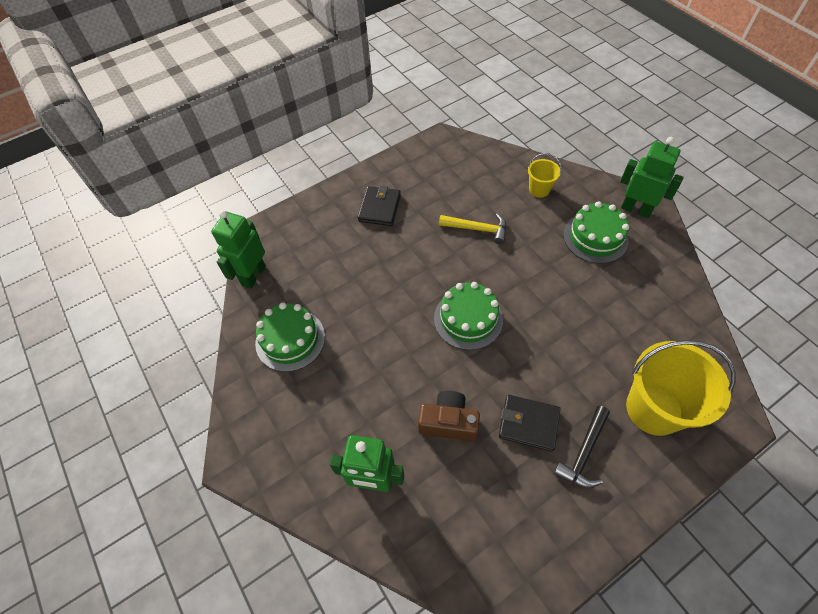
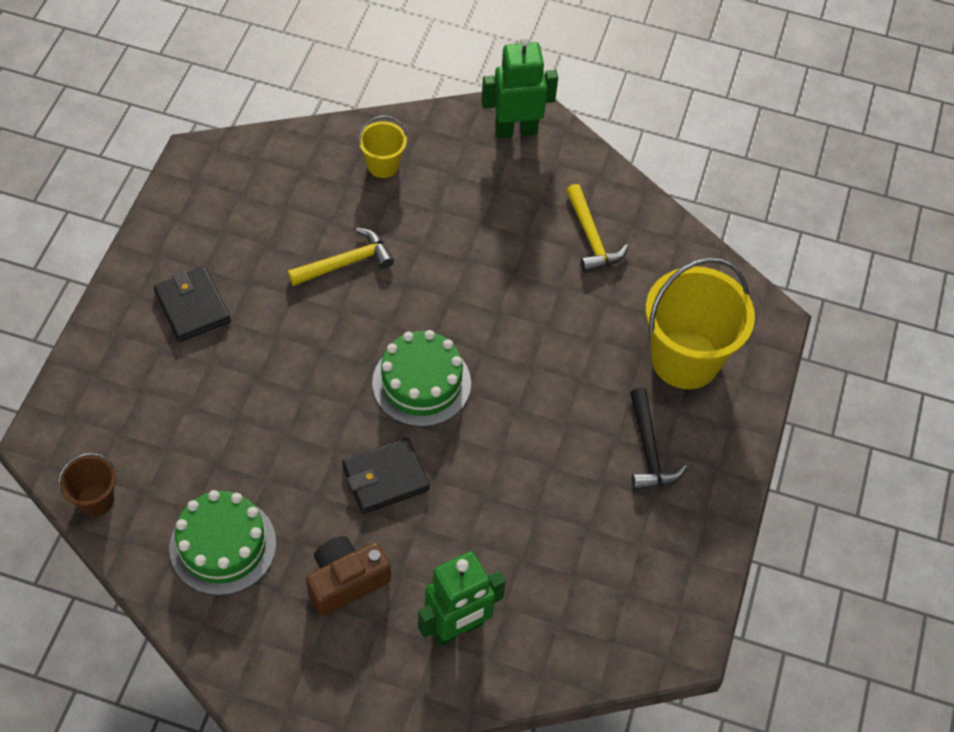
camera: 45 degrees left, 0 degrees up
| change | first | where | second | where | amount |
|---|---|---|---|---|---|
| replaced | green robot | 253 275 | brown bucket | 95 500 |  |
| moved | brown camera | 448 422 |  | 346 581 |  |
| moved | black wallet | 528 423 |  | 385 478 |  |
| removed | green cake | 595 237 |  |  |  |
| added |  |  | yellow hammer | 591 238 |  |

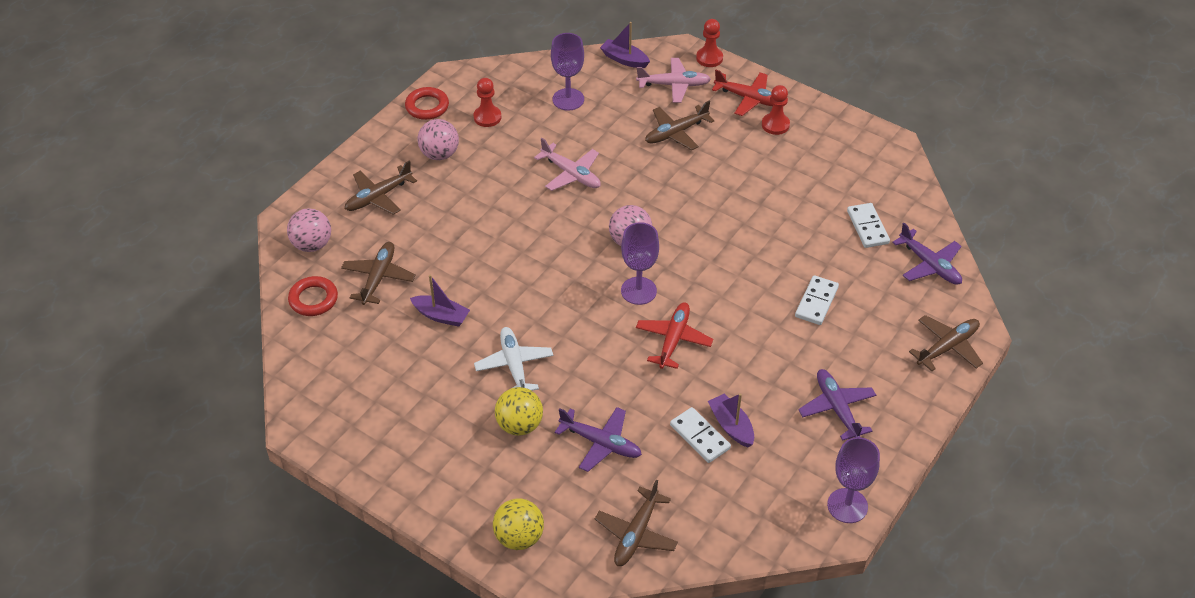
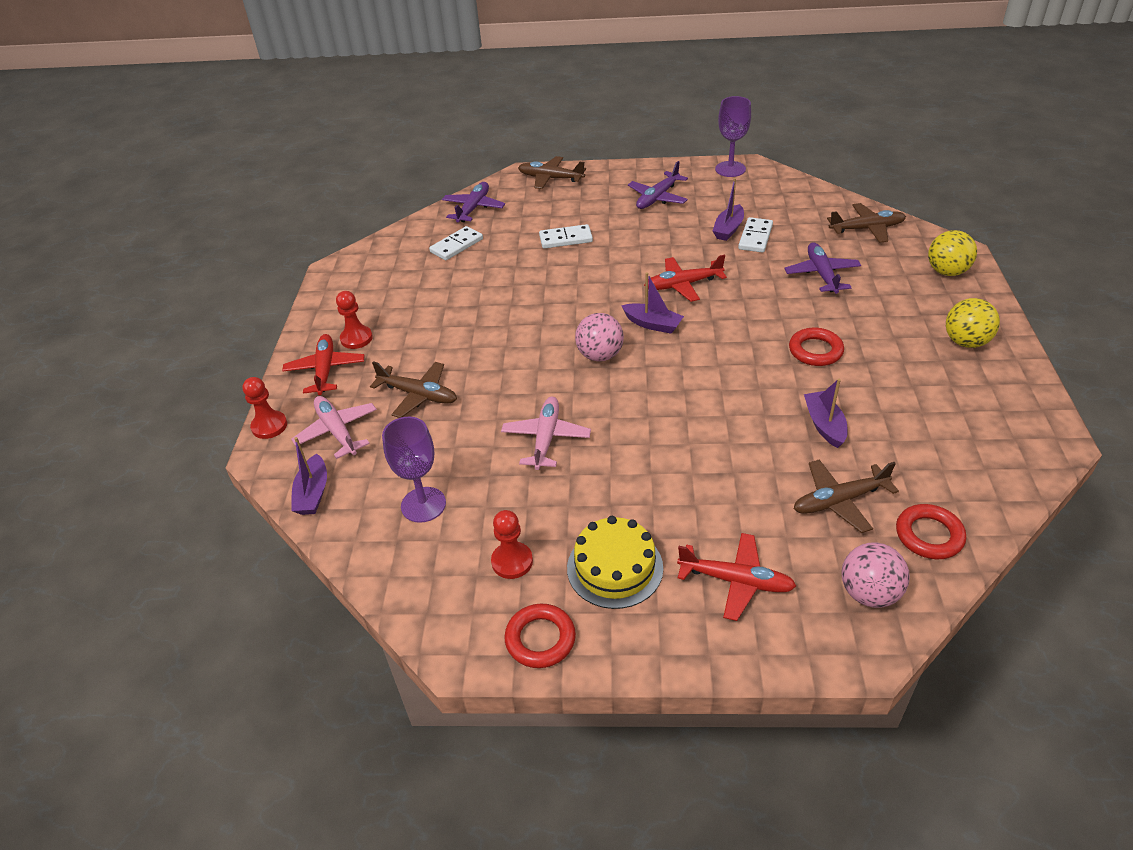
camera: 120 degrees left, 5 degrees down
| change | first | where | second | where | amount |
|---|---|---|---|---|---|
| recoloured | brown plane | 379 196 | red plane | 735 581 |  |
| replaced | pink ball | 439 154 | yellow cake | 615 568 |  |
| replaced | white plane | 514 366 | red ring | 815 351 |  |
| moved | yellow ball | 519 425 |  | 965 342 |  |
| replaced | purple goblet | 638 291 | purple boat | 652 324 |  |

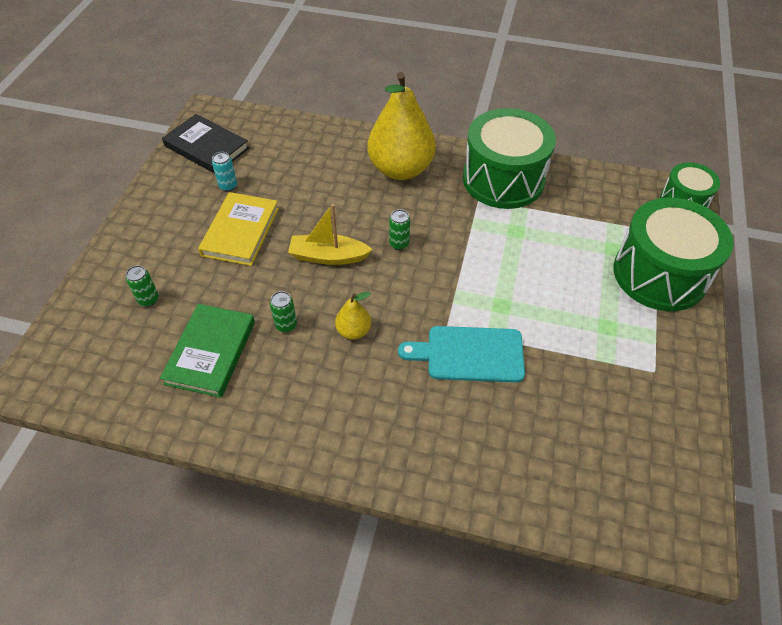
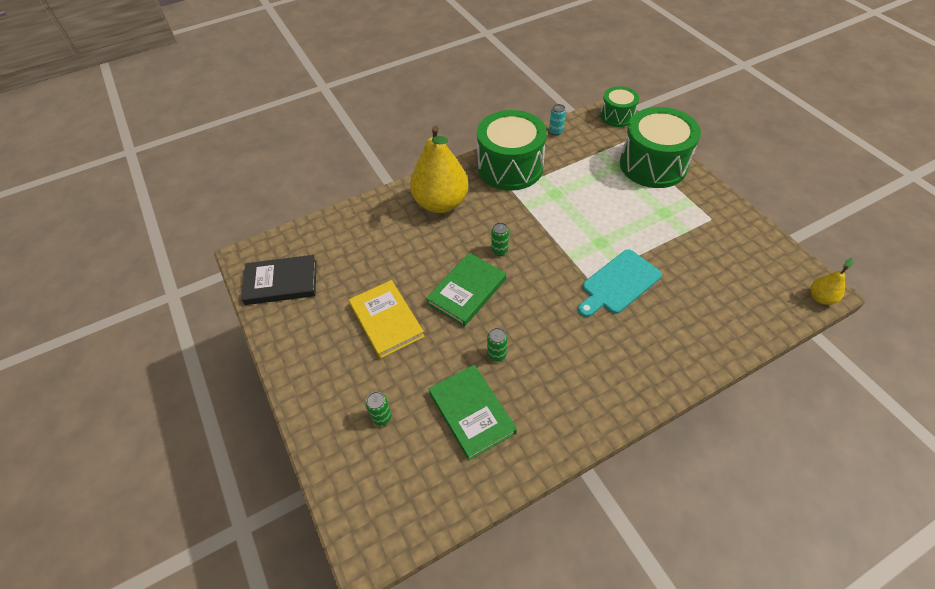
camera: 40 degrees left, 0 degrees up
| change | first | where | second | where | amount |
|---|---|---|---|---|---|
| moved | turquoise can | 228 186 |  | 556 131 |  |
| replaced | yellow boat | 328 256 | green book | 467 291 |  |
| moved | yellow pear | 353 331 |  | 821 298 |  |

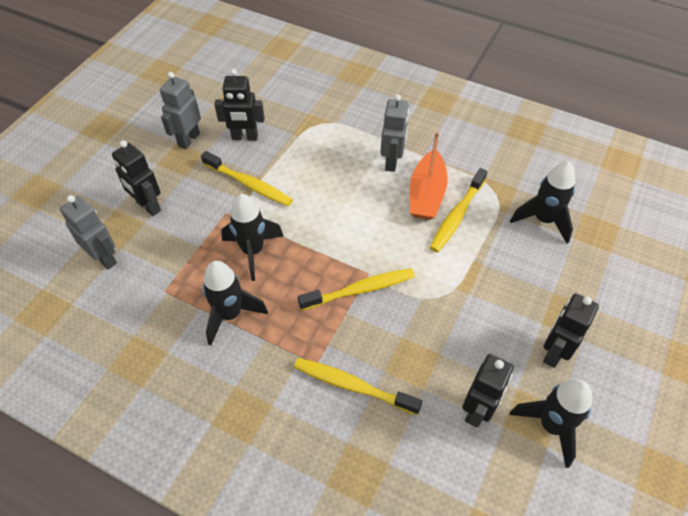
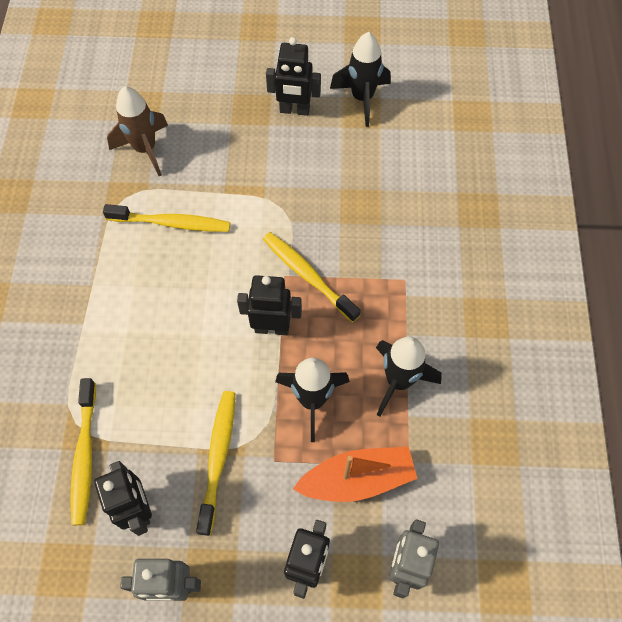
camera: 115 degrees left, 10 degrees up
| change | first | where | second | where | amount |
|---|---|---|---|---|---|
| moved | yellow toothbrush | 353 386 |  | 85 455 |  |
| removed | grey robot | 392 162 |  |  |  |
| moved | orange boat | 426 194 |  | 357 479 |  |
| moved | black robot | 477 410 |  | 272 328 |  |
| recoloured | black rocket | 543 220 | brown rocket | 145 149 |  |

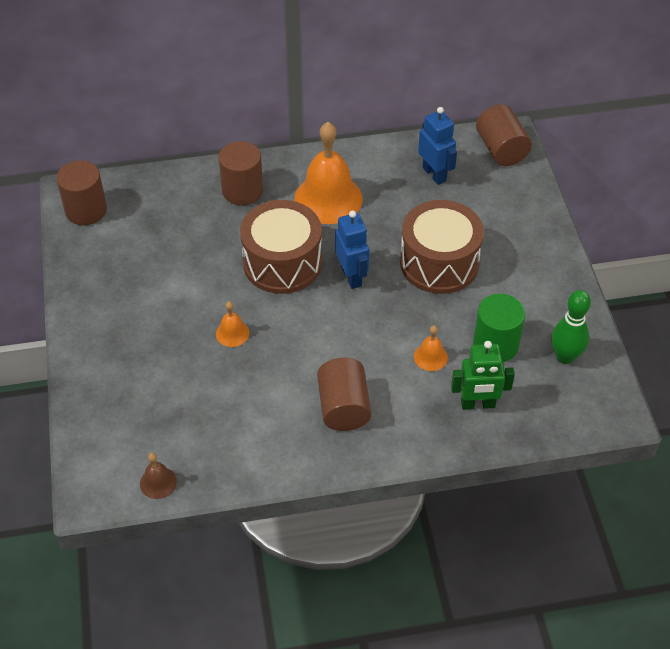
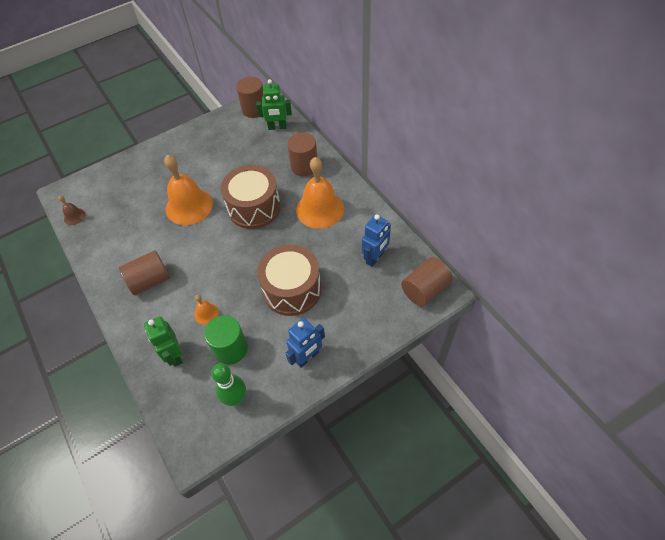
camera: 70 degrees right, 5 degrees up
| change | first | where | second | where | amount |
|---|---|---|---|---|---|
| resized | orange bell | 232 333 |  | 189 206 | x2.22 |
| moved | blue robot | 351 276 |  | 307 357 |  |
| added |  |  | green robot | 277 127 |  |

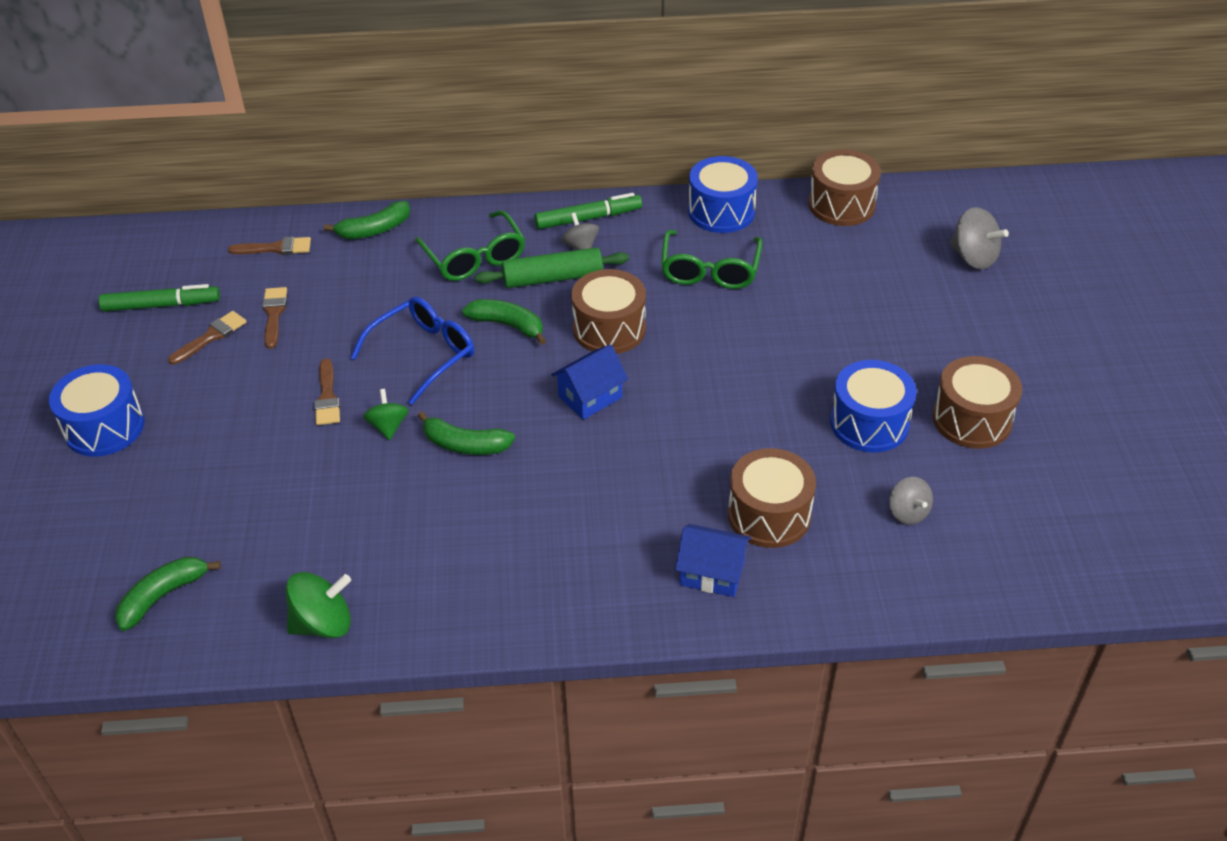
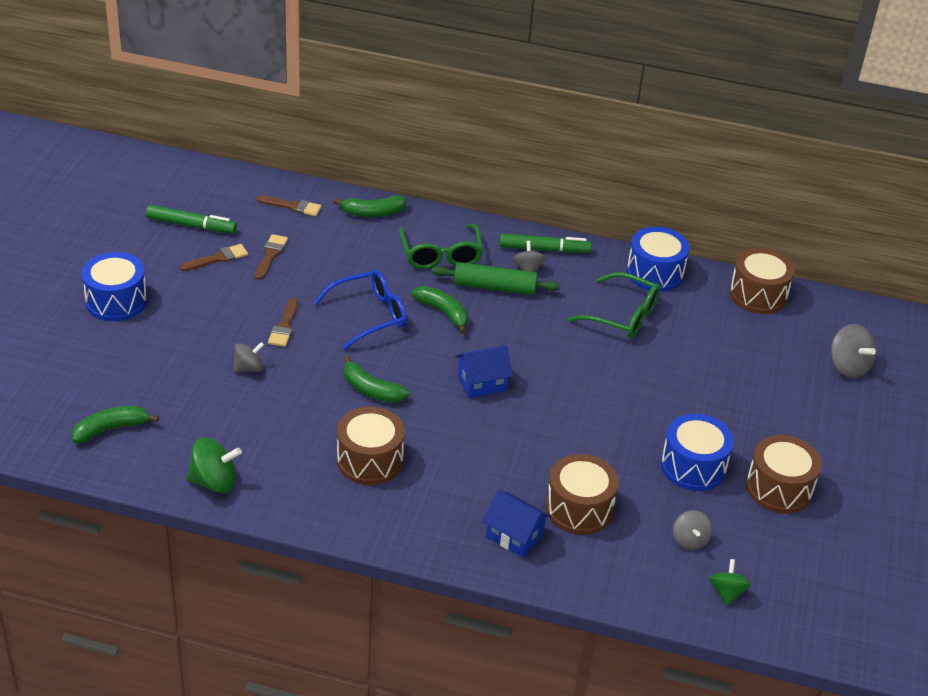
camera: 15 degrees right, 5 degrees down
| change | first | where | second | where | amount |
|---|---|---|---|---|---|
| moved | green spinning top | 388 426 |  | 727 592 |  |
| moved | brown drum | 609 329 |  | 370 460 |  |
| turned | green glasses | 710 270 |  | 623 316 | 90 degrees counterclockwise |
| added |  |  | grey spinning top | 248 368 |  |

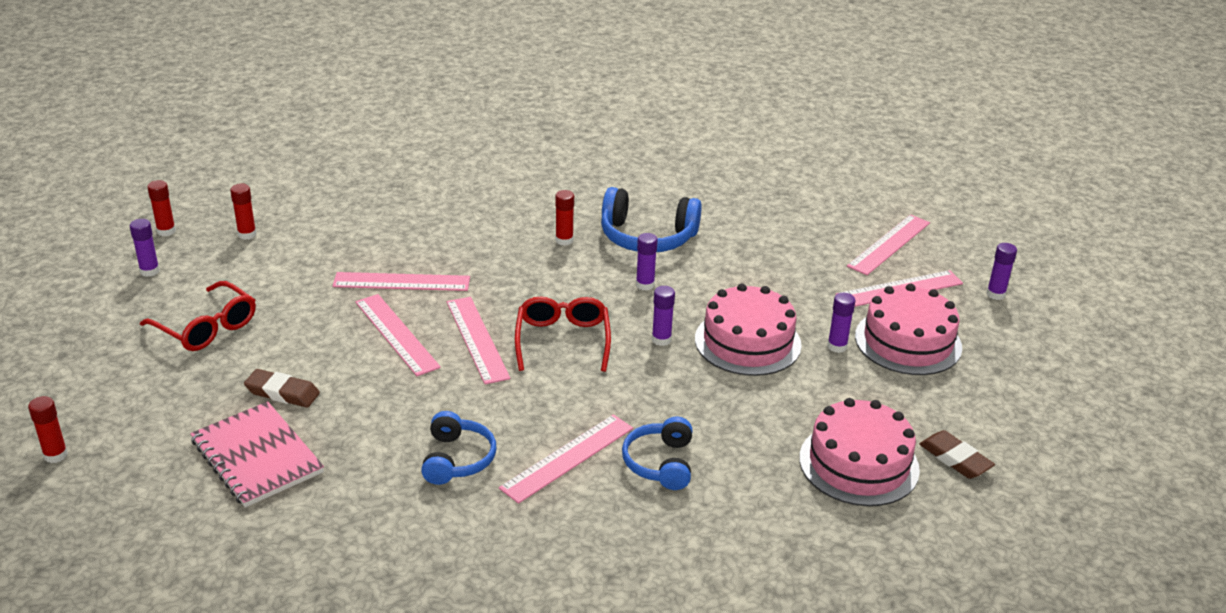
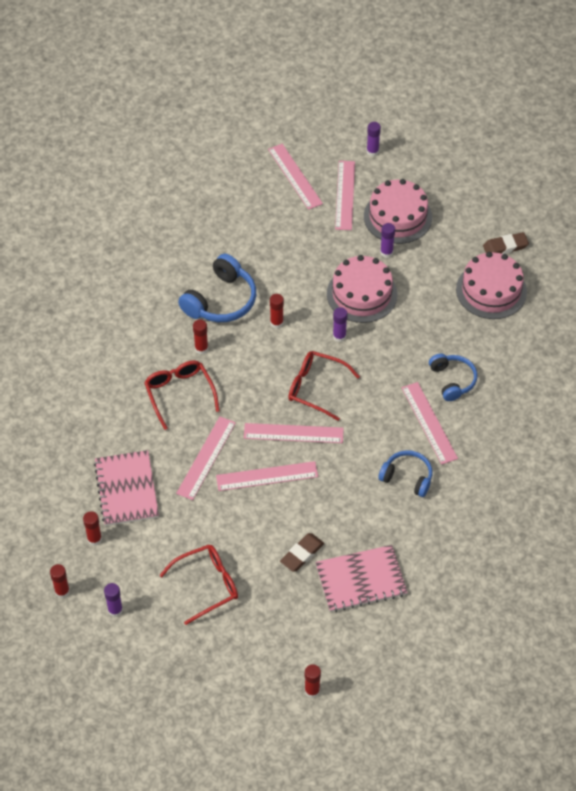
camera: 65 degrees left, 20 degrees up
| change | first | where | second | where | amount |
|---|---|---|---|---|---|
| turned | blue headphones | 660 463 |  | 452 380 | 135 degrees counterclockwise |
| recoloured | purple glue stick | 645 285 | red glue stick | 276 323 |  |
| added |  |  | pink notebook | 127 489 |  |
| added |  |  | red glasses | 179 394 |  |

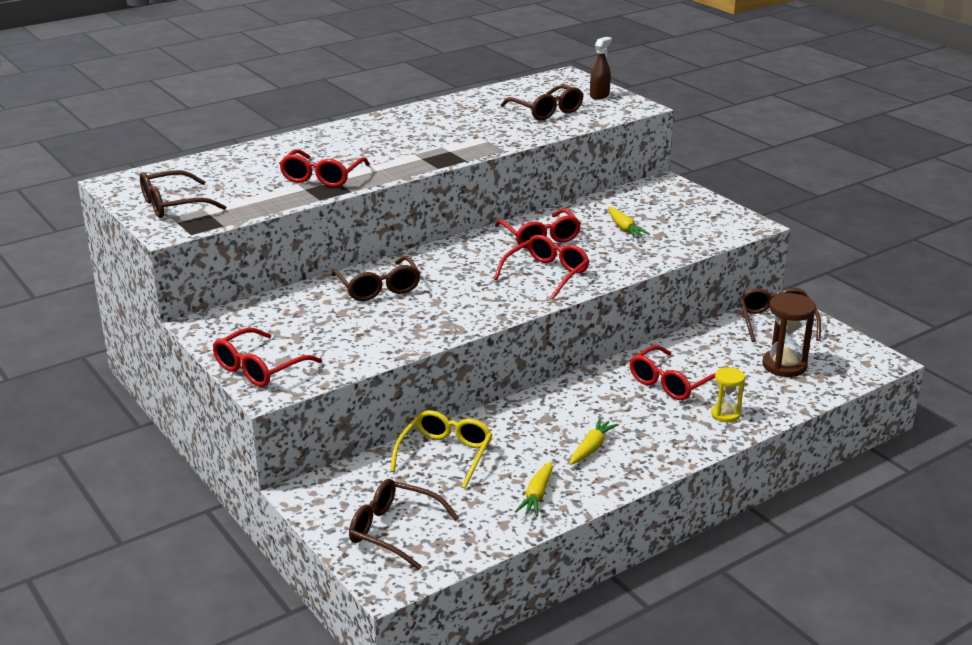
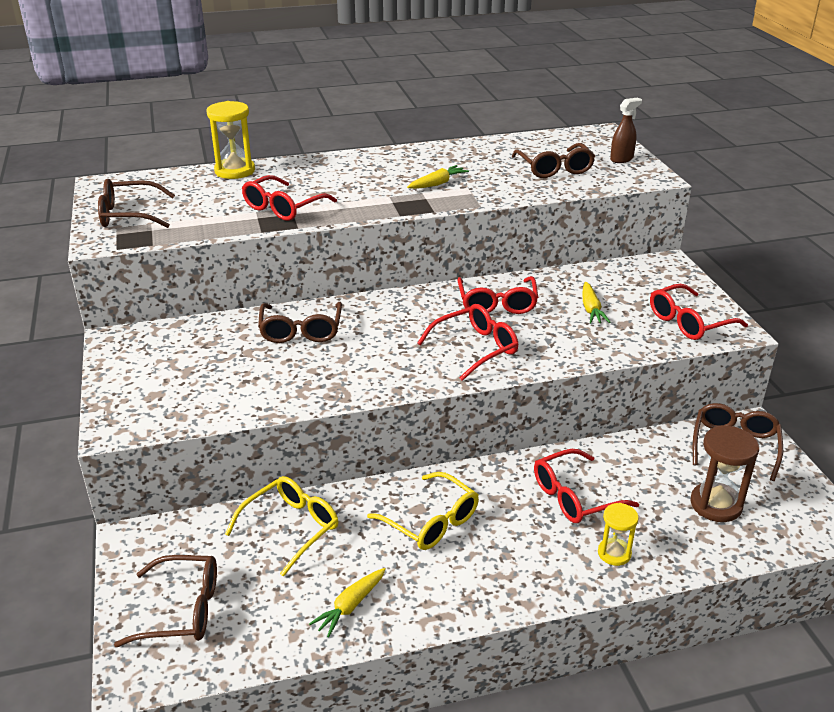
camera: 20 degrees right, 5 degrees up
| change | first | where | second | where | amount |
|---|---|---|---|---|---|
| moved | red glasses | 259 368 |  | 688 322 |  |
| turned | brown glasses | 394 531 |  | 182 610 | 135 degrees clockwise |
| moved | yellow carrot | 591 448 |  | 437 184 |  |
| added |  |  | yellow hourglass | 235 171 |  |
| added |  |  | yellow glasses | 431 521 |  |

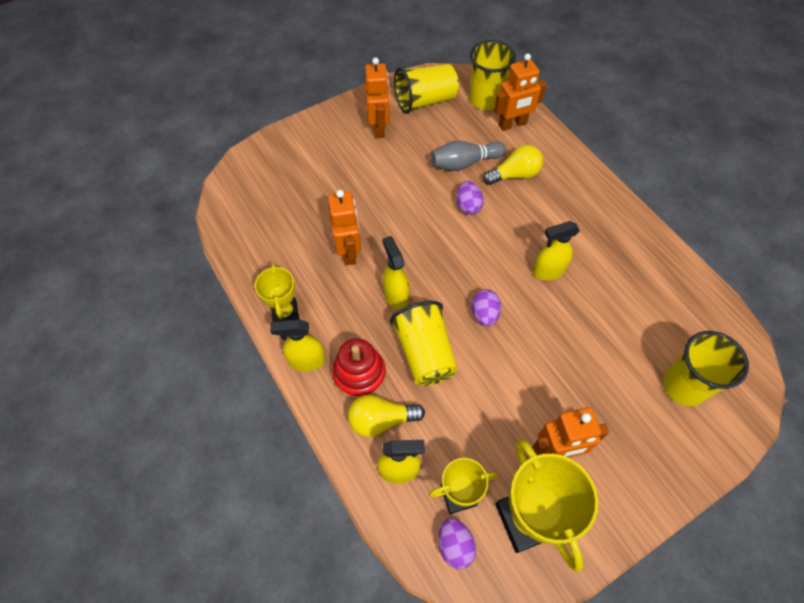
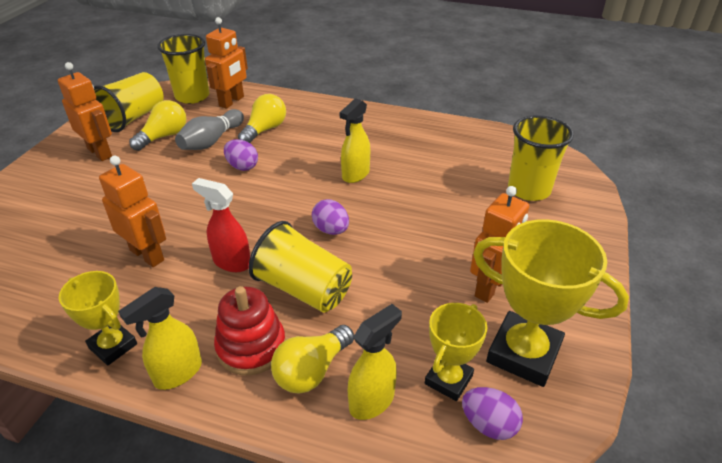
camera: 40 degrees left, 20 degrees down
| change | first | where | second | where | amount |
|---|---|---|---|---|---|
| recoloured | yellow spray bottle | 395 295 | red spray bottle | 231 262 |  |
| added |  |  | yellow light bulb | 164 136 |  |

